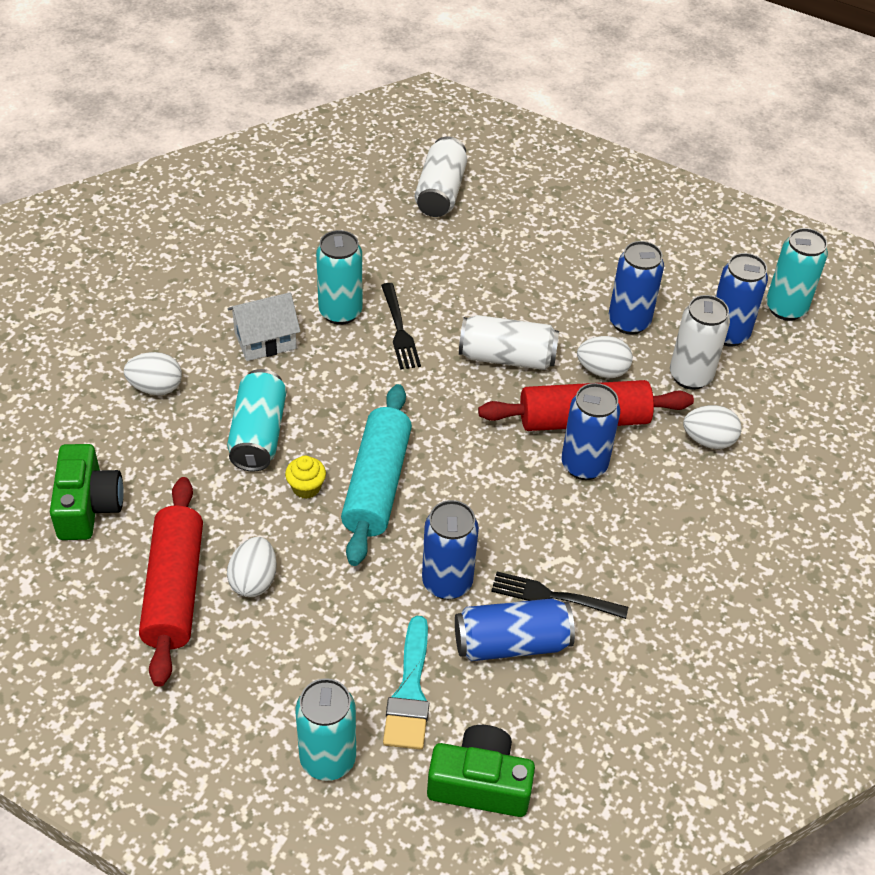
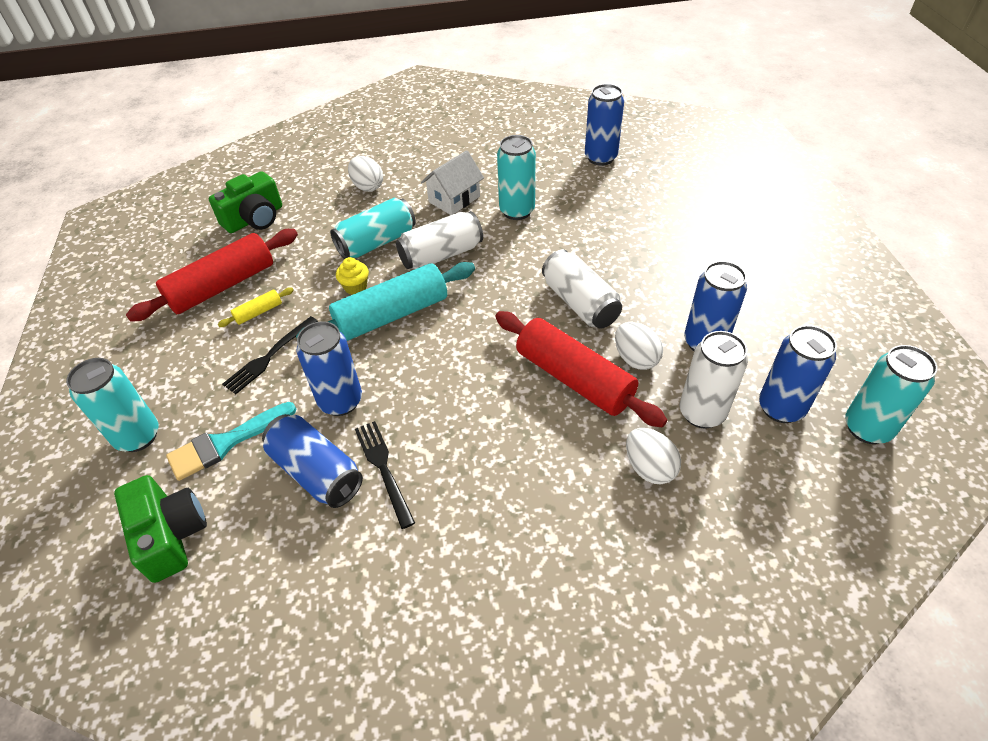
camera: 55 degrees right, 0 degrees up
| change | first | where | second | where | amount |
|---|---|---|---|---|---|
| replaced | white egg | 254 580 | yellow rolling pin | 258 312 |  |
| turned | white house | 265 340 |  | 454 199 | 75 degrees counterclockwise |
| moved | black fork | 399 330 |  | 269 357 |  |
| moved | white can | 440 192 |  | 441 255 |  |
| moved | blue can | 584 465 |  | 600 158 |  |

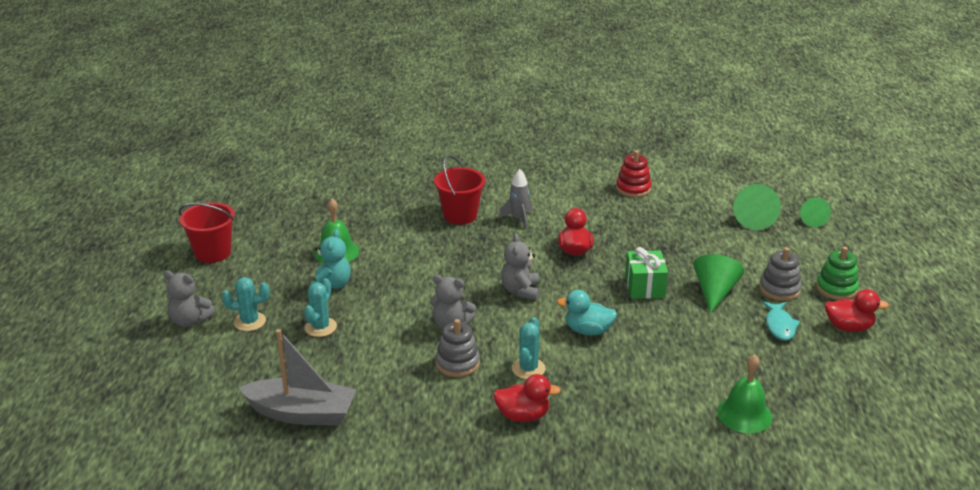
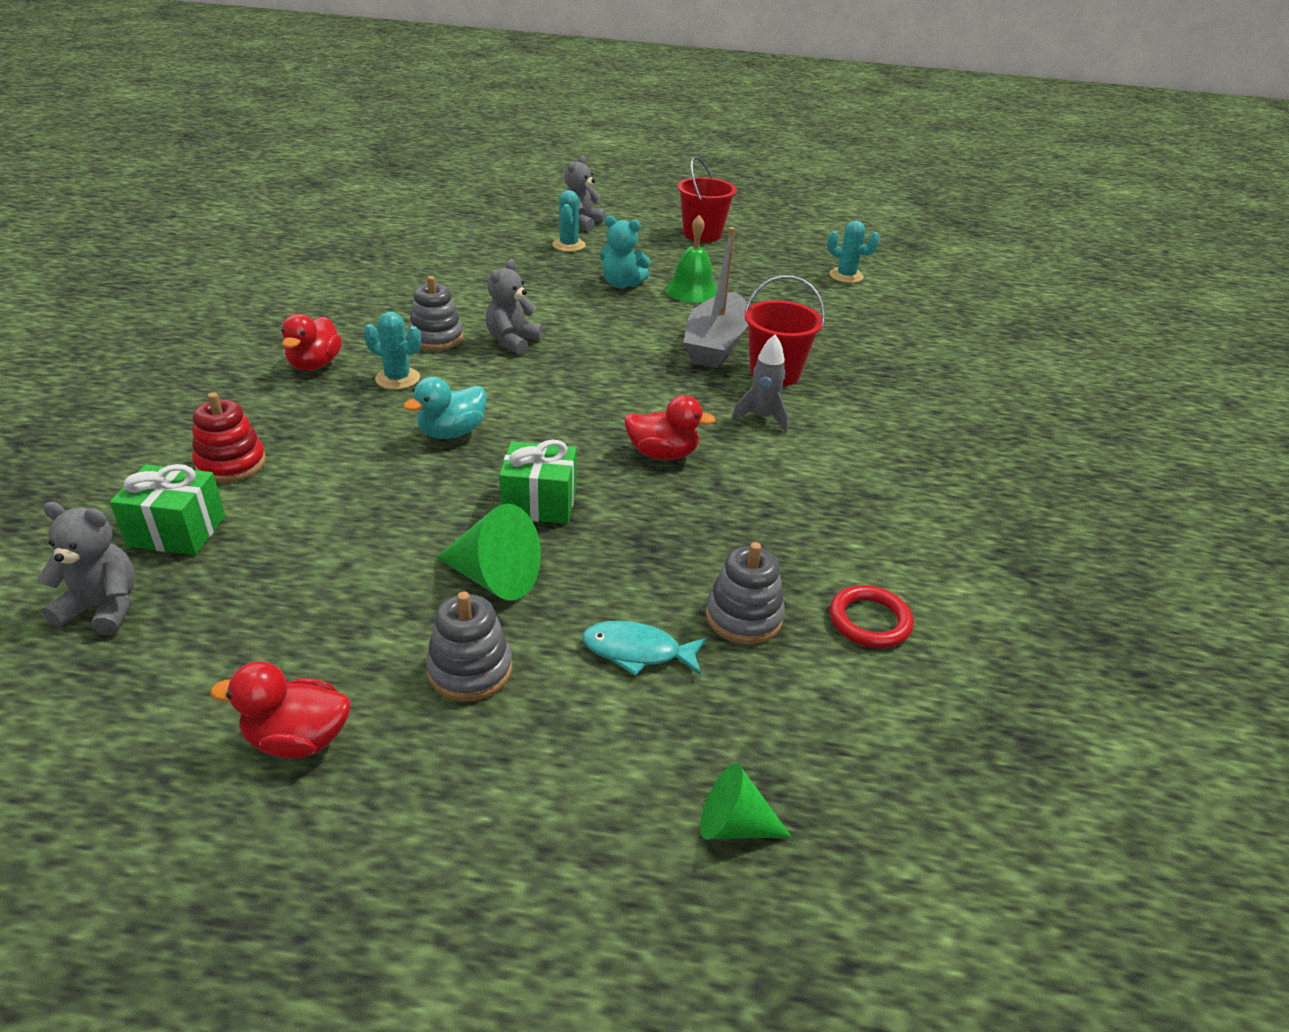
camera: 95 degrees right, 5 degrees up
| change | first | where | second | where | amount |
|---|---|---|---|---|---|
| moved | grey boat | 301 413 |  | 715 344 |  |
| moved | turquoise cactus | 320 327 |  | 846 276 |  |
| moved | grey teddy bear | 521 291 |  | 103 608 |  |
| turned | turquoise duck | 588 330 |  | 452 432 | 150 degrees counterclockwise |
| moved | red stacking toy | 633 188 |  | 231 464 |  |
| replaced | green bell | 744 414 | green gift | 177 531 |  |
| removed | green cone | 753 219 |  |  |  |
| moved | turquoise fish | 779 326 |  | 637 651 |  |
| removed | green stacking toy | 836 288 |  |  |  |
| turned | red duck | 848 327 |  | 298 739 | 75 degrees clockwise |
| added |  |  | grey stacking toy | 743 617 |  |
| added |  |  | red ring | 869 621 |  |

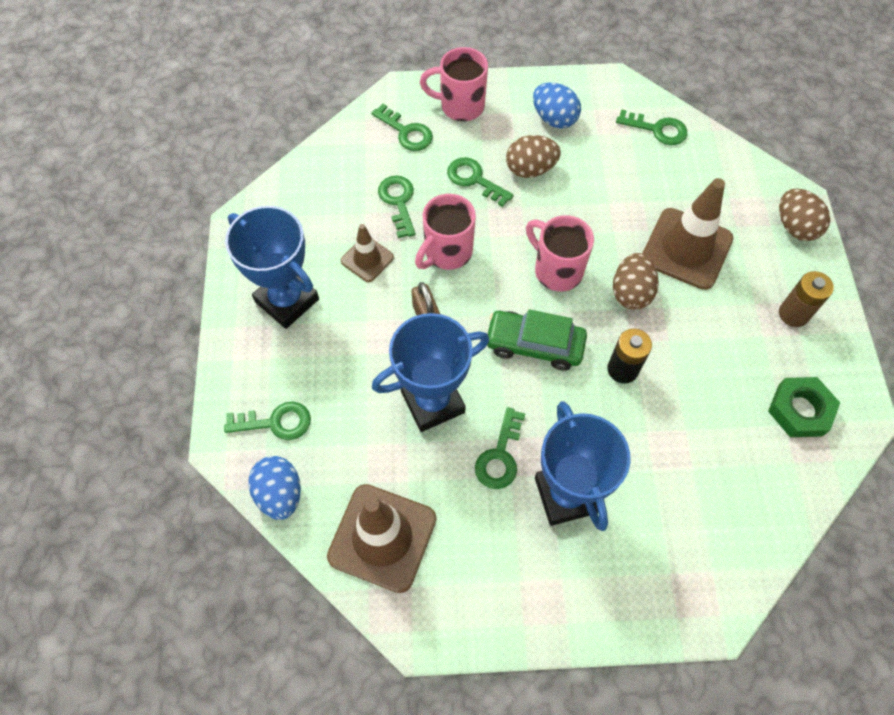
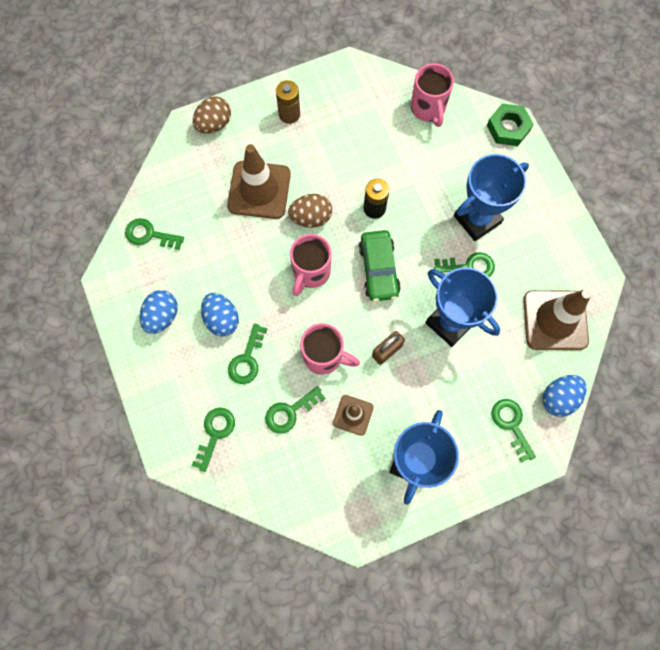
camera: 110 degrees left, 10 degrees up
| change | first | where | second | where | amount |
|---|---|---|---|---|---|
| moved | pink mug | 460 106 |  | 428 109 |  |
| recoloured | brown egg | 530 169 | blue egg | 222 319 |  |
| turned | green key | 657 129 |  | 149 235 | 75 degrees counterclockwise |
| moved | green nut | 800 410 |  | 508 128 |  |

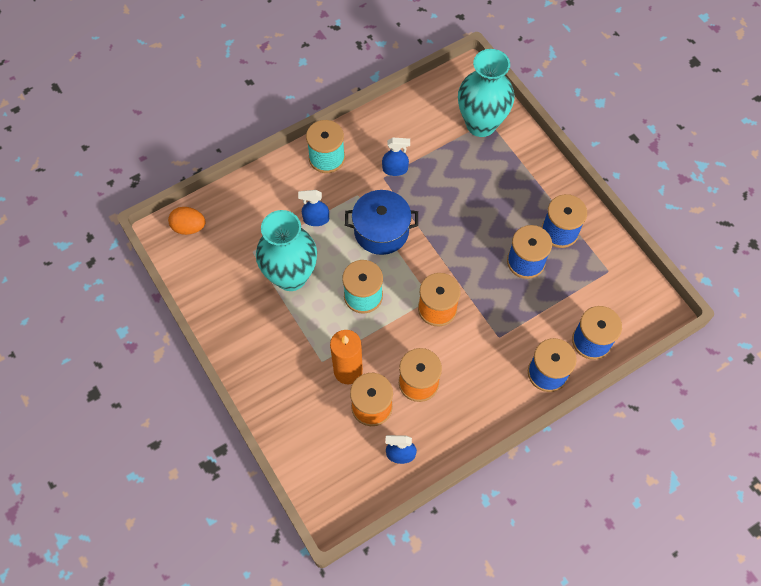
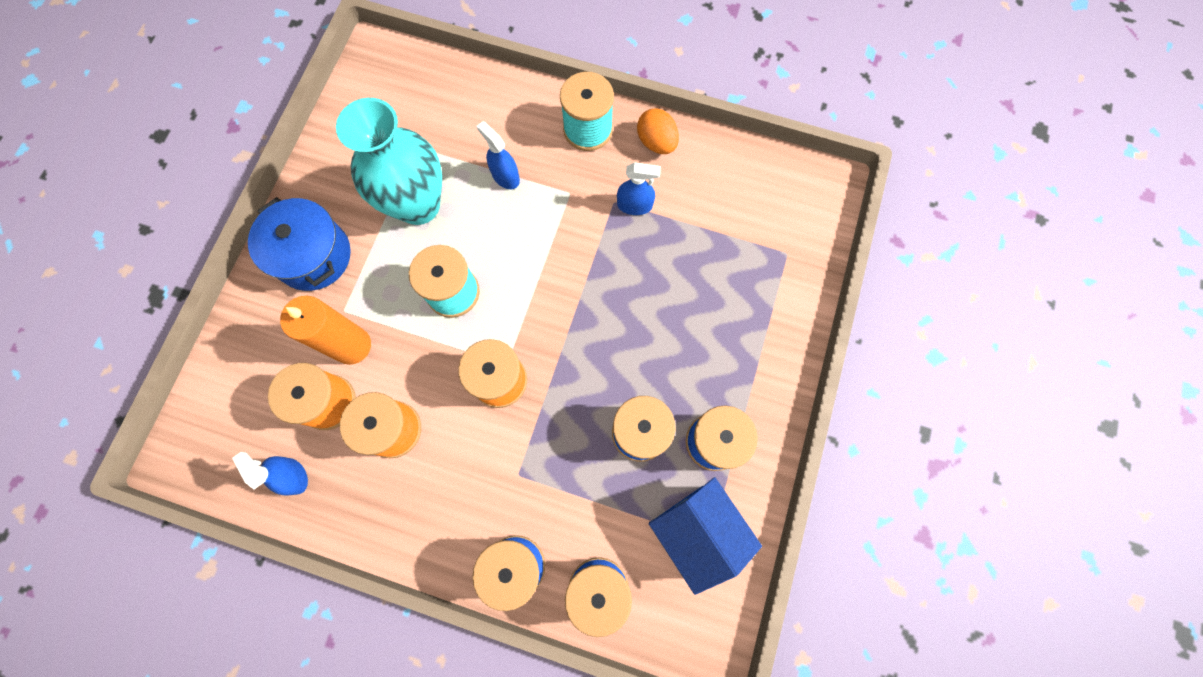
camera: 50 degrees right, 10 degrees up
| change | first | where | second | where | amount |
|---|---|---|---|---|---|
| moved | orange egg | 189 227 |  | 656 142 |  |
| moved | blue pot | 381 231 |  | 313 255 |  |
| turned | blue spray bottle | 395 169 |  | 635 205 | 45 degrees counterclockwise |
| removed | turquoise vase | 481 124 |  |  |  |
| added |  |  | blue house | 697 531 |  |

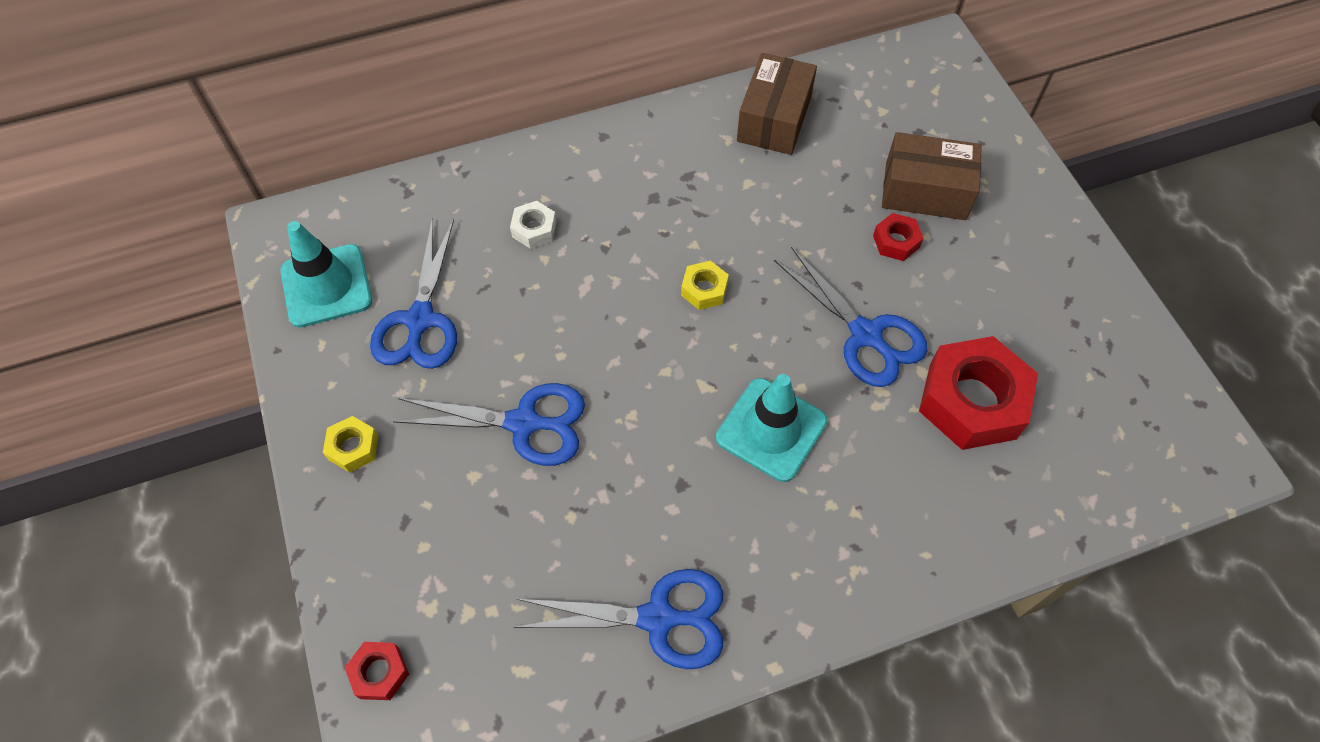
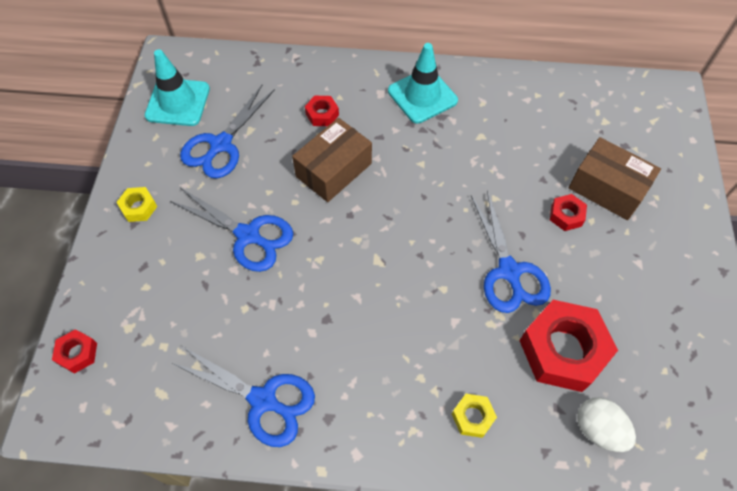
camera: 25 degrees right, 0 degrees up
| change | first | where | second | where | amount |
|---|---|---|---|---|---|
| recoloured | white nut | 534 229 | red nut | 322 114 |  |
| moved | yellow nut | 704 289 |  | 472 417 |  |
| moved | turquoise traffic cone | 771 429 |  | 422 96 |  |
| moved | brown box | 774 119 |  | 334 170 |  |
| added |  |  | white egg | 598 429 |  |

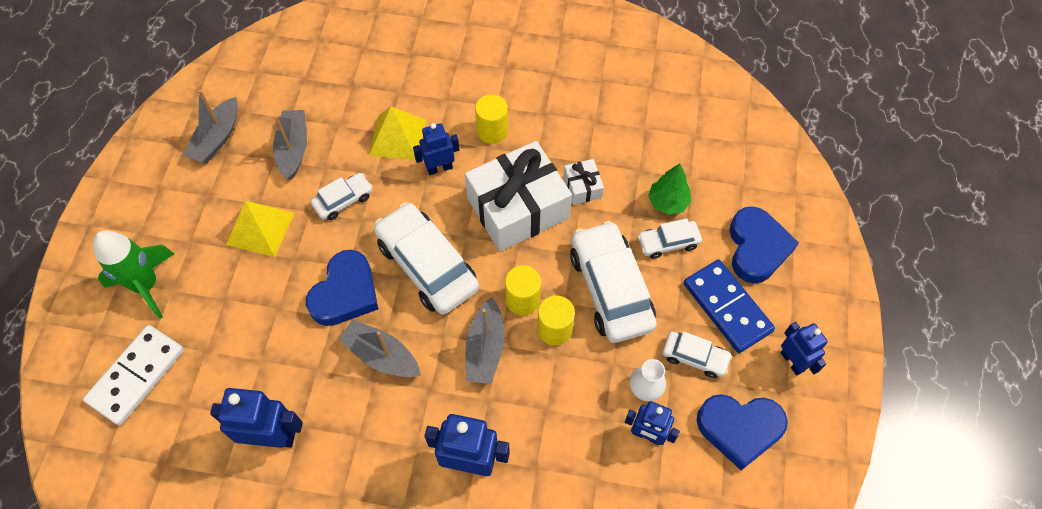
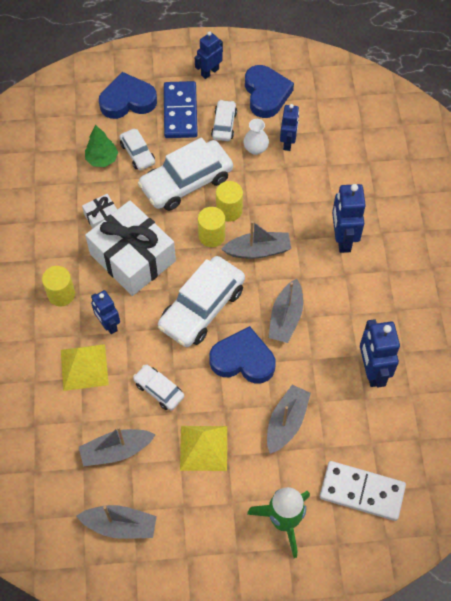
camera: 105 degrees left, 0 degrees up
| change | first | where | second | where | amount |
|---|---|---|---|---|---|
| turned | blue domino | 727 307 |  | 180 112 | 45 degrees counterclockwise |
| added |  |  | grey boat | 286 422 |  |

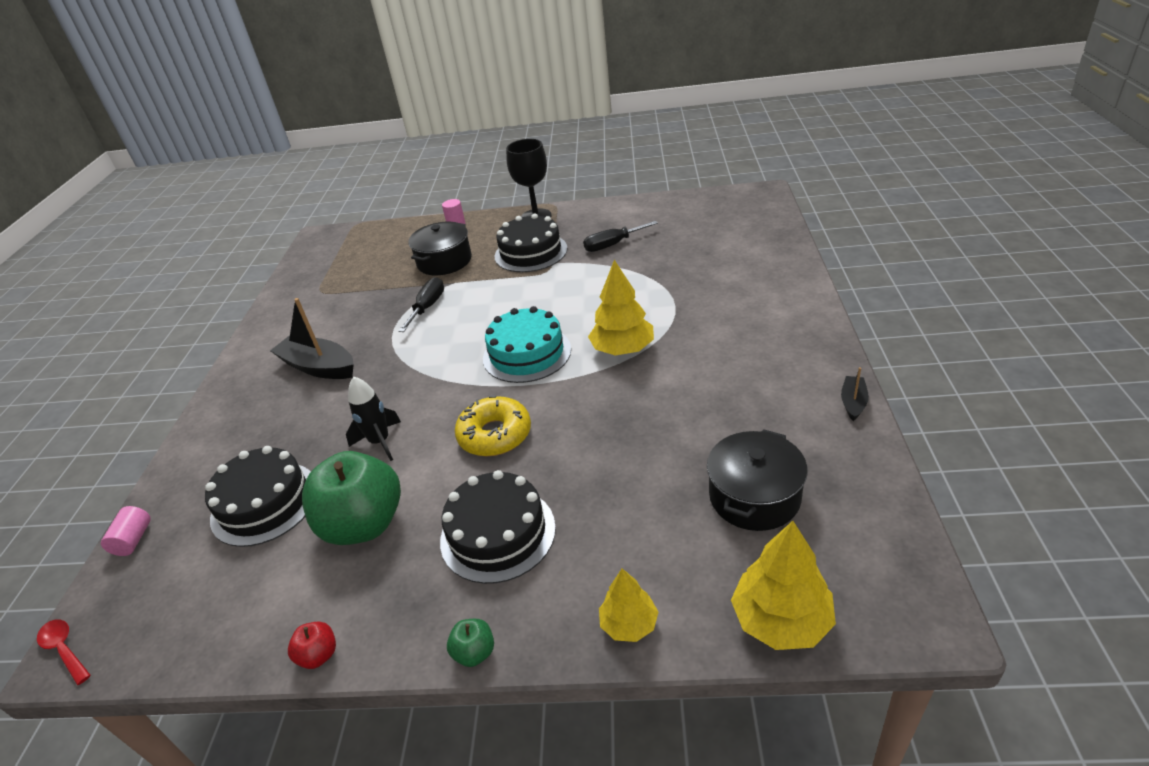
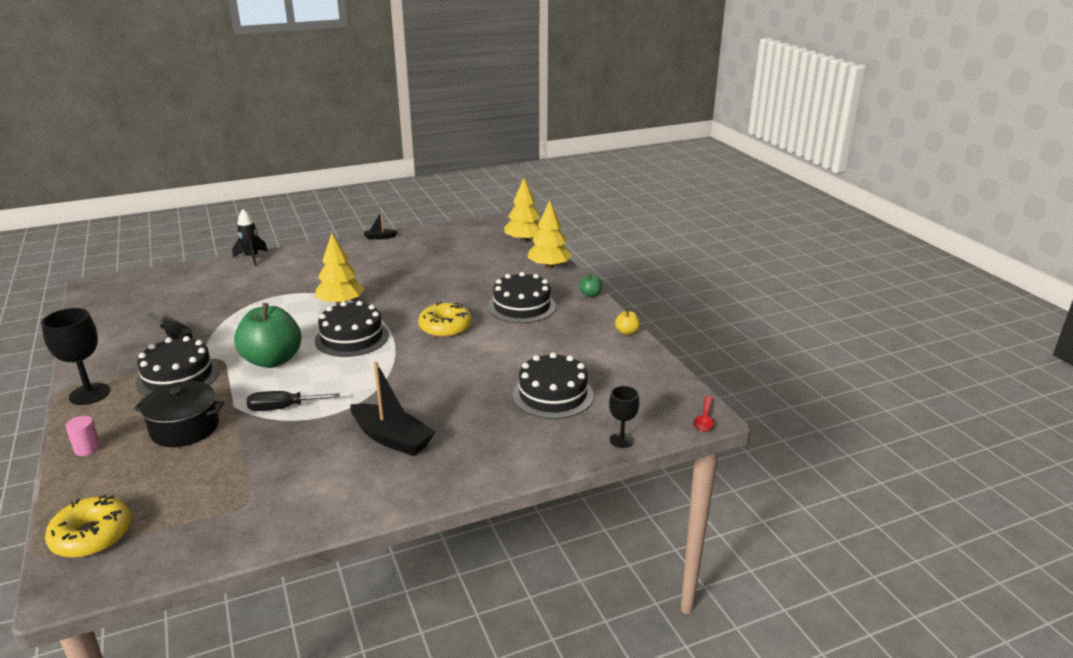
camera: 120 degrees left, 10 degrees down
| change | first | where | second | where | amount |
|---|---|---|---|---|---|
| replaced | pink cylinder | 133 540 | black goblet | 621 440 |  |
| turned | black boat | 319 367 |  | 392 438 | 60 degrees counterclockwise |
| recoloured | red apple | 319 655 | yellow apple | 627 332 |  |
| moved | green apple | 364 524 |  | 272 360 |  |
| moved | black rocket | 380 442 |  | 252 257 |  |
| recoloured | turquoise cake | 527 353 | black cake | 352 338 |  |
| resized | yellow tree | 629 624 |  | 549 266 | x1.62 |
| removed | black pot | 754 496 |  |  |  |
| added |  |  | yellow donut | 92 536 |  |

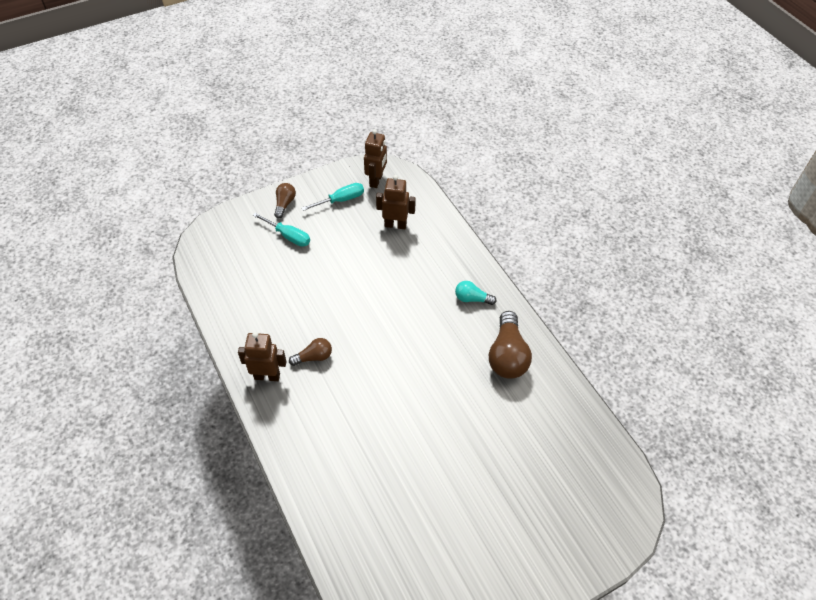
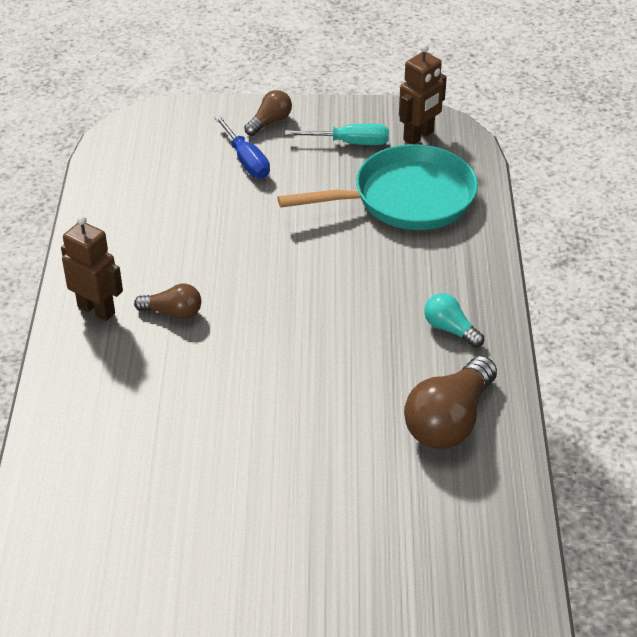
camera: 30 degrees right, 10 degrees down
| change | first | where | second | where | amount |
|---|---|---|---|---|---|
| recoloured | turquoise screwdriver | 288 236 | blue screwdriver | 246 160 |  |
| replaced | brown robot | 395 225 | turquoise pan | 405 198 |  |

